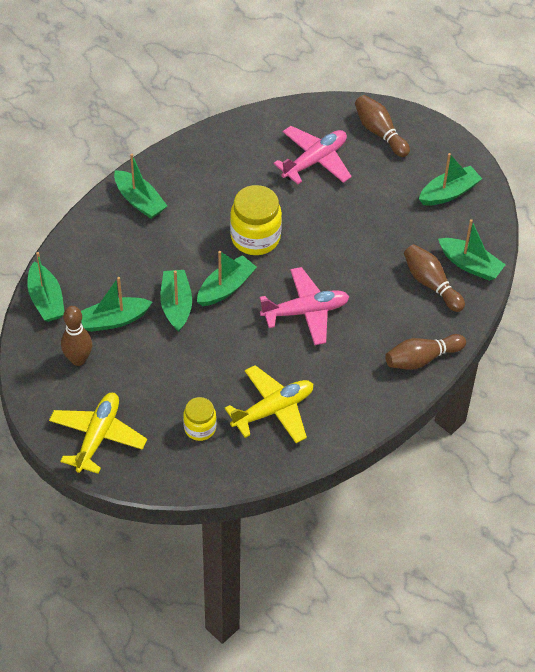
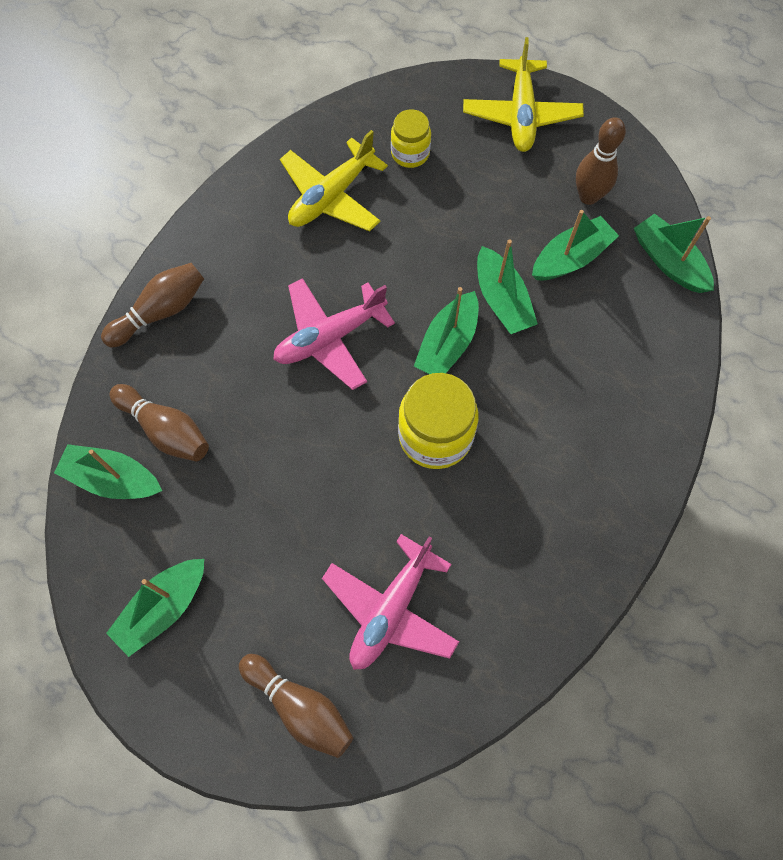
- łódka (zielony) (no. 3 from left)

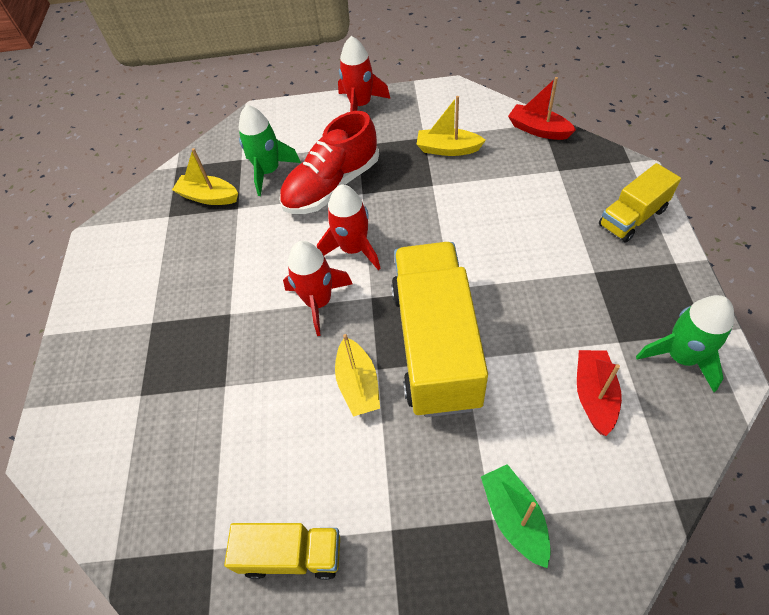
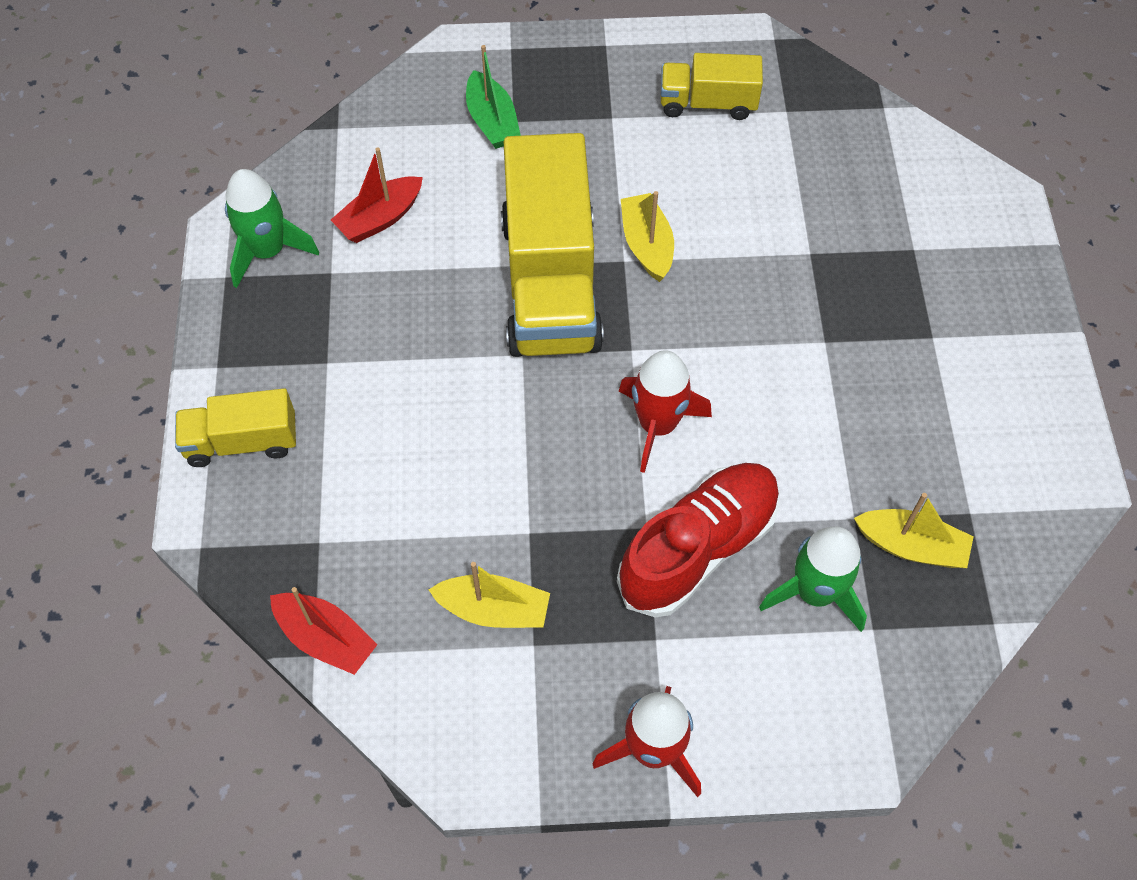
- rakieta (czerwony) (no. 1 from left)
~ łódka (czerwony) (no. 2 from left) 45 degrees clockwise
~ ciężarówka (żółty) (no. 3 from left in the first image) 150 degrees counterclockwise

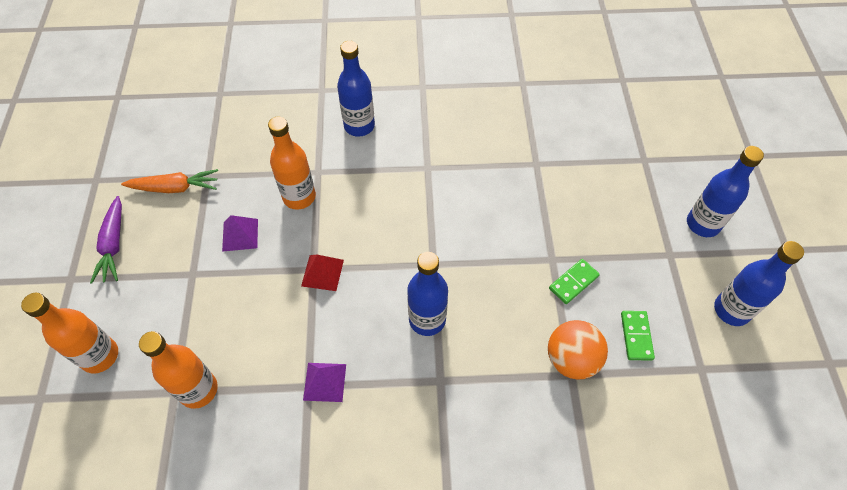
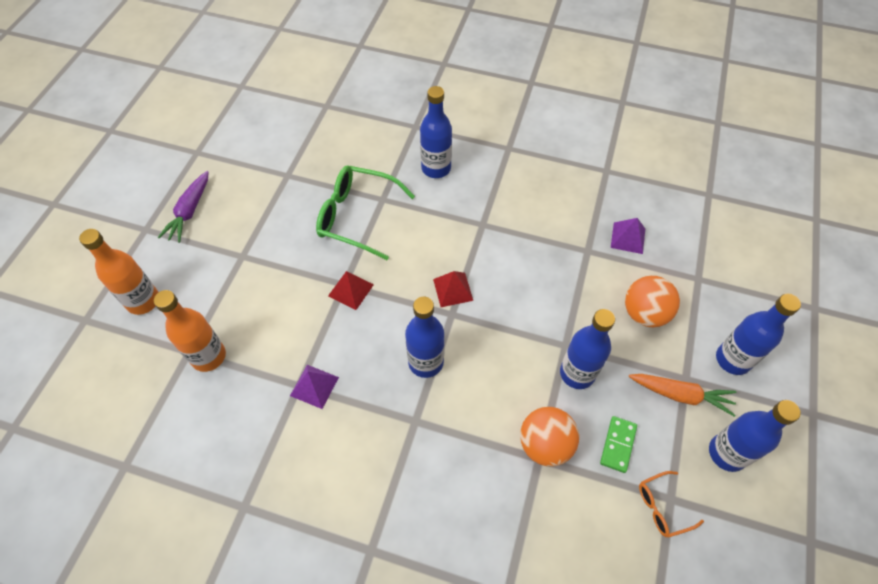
+ piramida (czerwony) (no. 2 from left)
+ piłka (pomarańczowy) (no. 2 from left)
+ okulary (pomarańczowy)
~ marchewka (pomarańczowy)
~ piramida (fioletowy) (no. 1 from left in the first image) to piramida (fioletowy) (no. 2 from left)
~ butelka (pomarańczowy) (no. 3 from left) to okulary (zielony)
~ kostka domina (zielony) (no. 1 from left) to butelka (niebieski) (no. 3 from left)

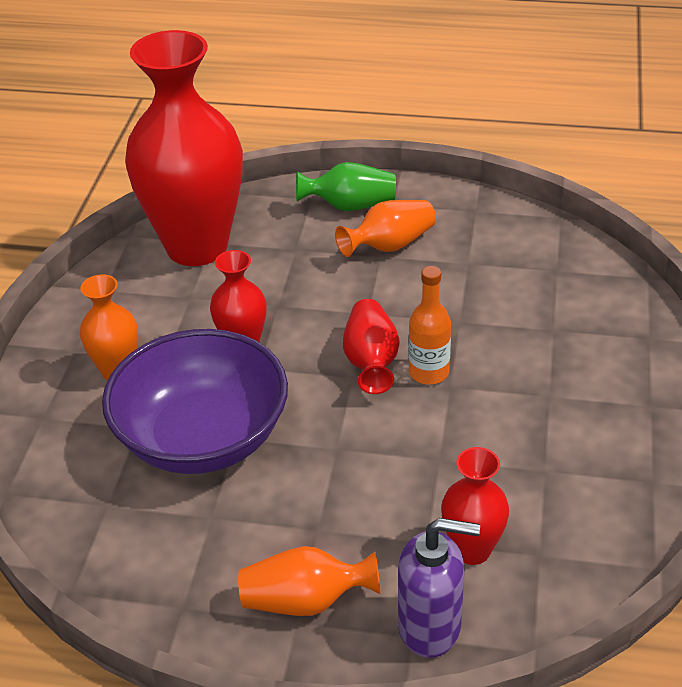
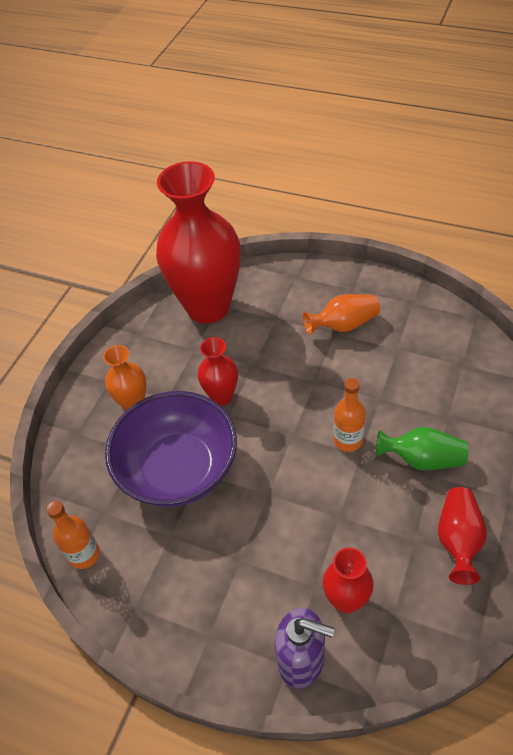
- wazon (pomarańczowy) (no. 2 from left)
+ butelka (pomarańczowy) (no. 1 from left)
~ wazon (zielony)
~ wazon (czerwony) (no. 3 from left in the first image) to wazon (czerwony) (no. 4 from left)

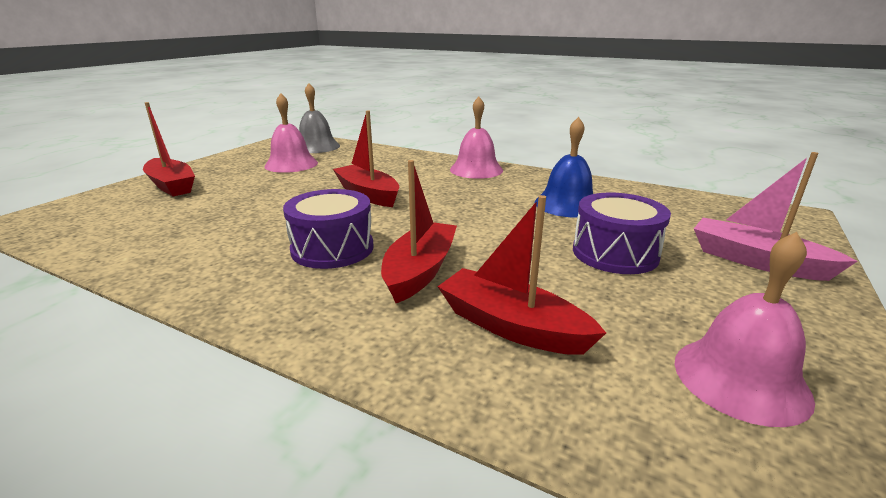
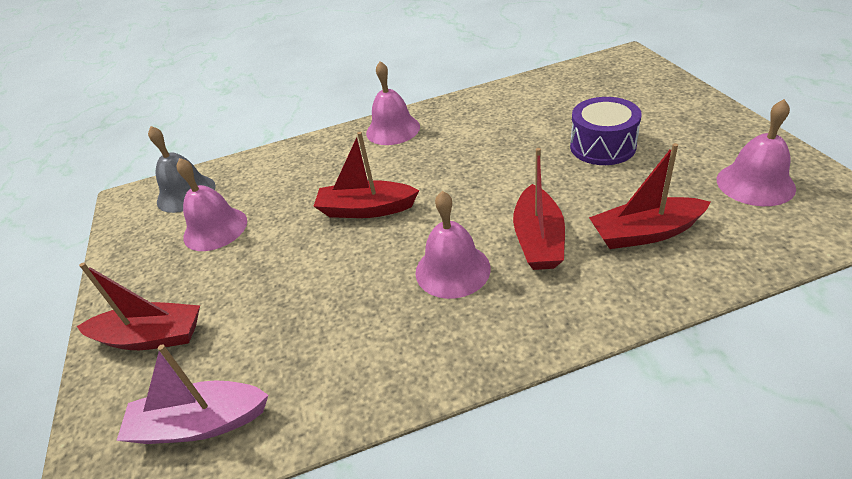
- dzwonek (niebieski)
~ łódka (różowy)
~ bęben (fioletowy) (no. 1 from left) to dzwonek (różowy) (no. 3 from left)
~ łódka (czerwony) (no. 3 from left) 150 degrees counterclockwise

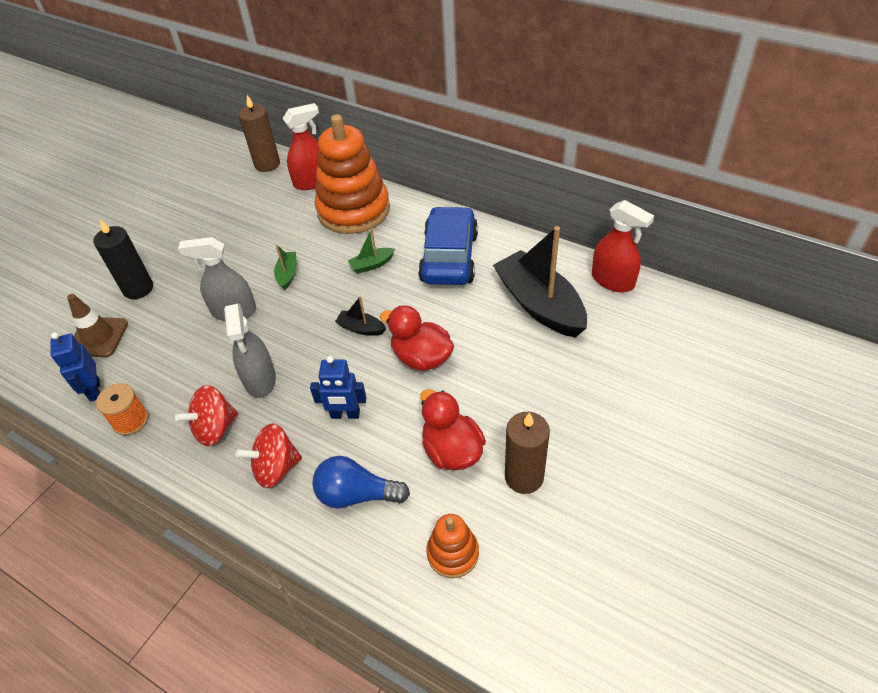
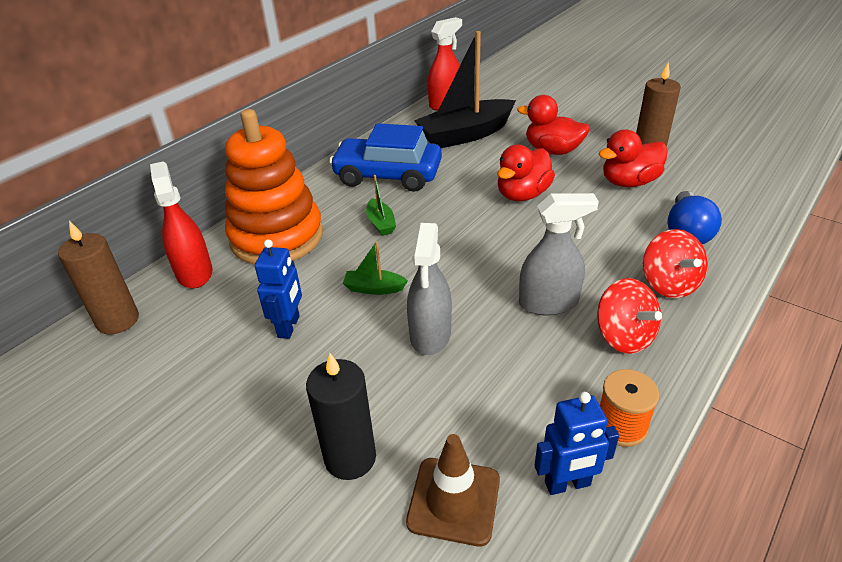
- łódka (czarny) (no. 1 from left)
- zabawka nakładanka (pomarańczowy) (no. 2 from left)
+ kaczka (czerwony) (no. 2 from left)
~ robot (niebieski) (no. 2 from left in the first image) to robot (niebieski) (no. 1 from left)

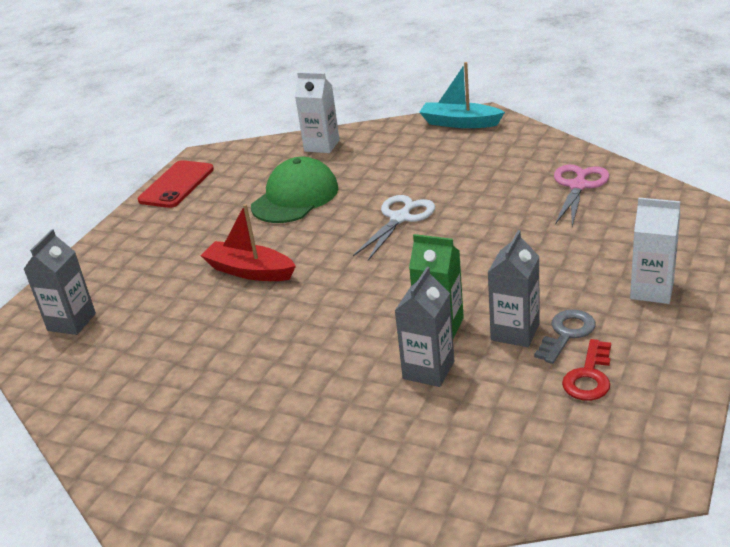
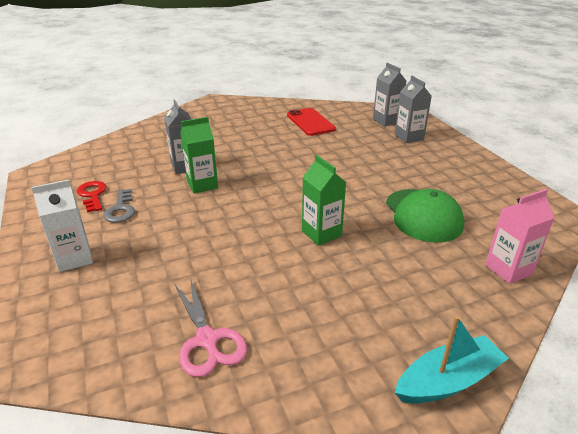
- łódka (czerwony)
~ telefon (czerwony)
~ karton mleka (szary) (no. 3 from left)
~ nożyczki (biały) to karton mleka (zielony) (no. 2 from left)
~ karton mleka (biały) (no. 1 from left) to karton mleka (różowy)

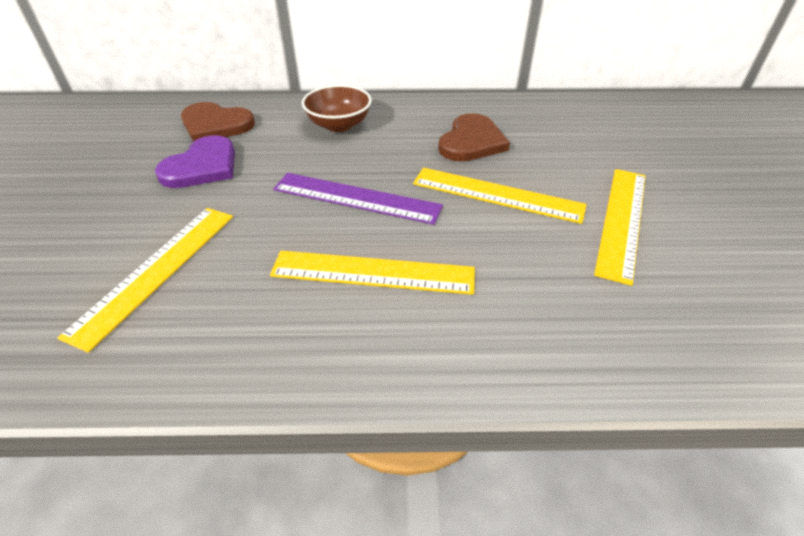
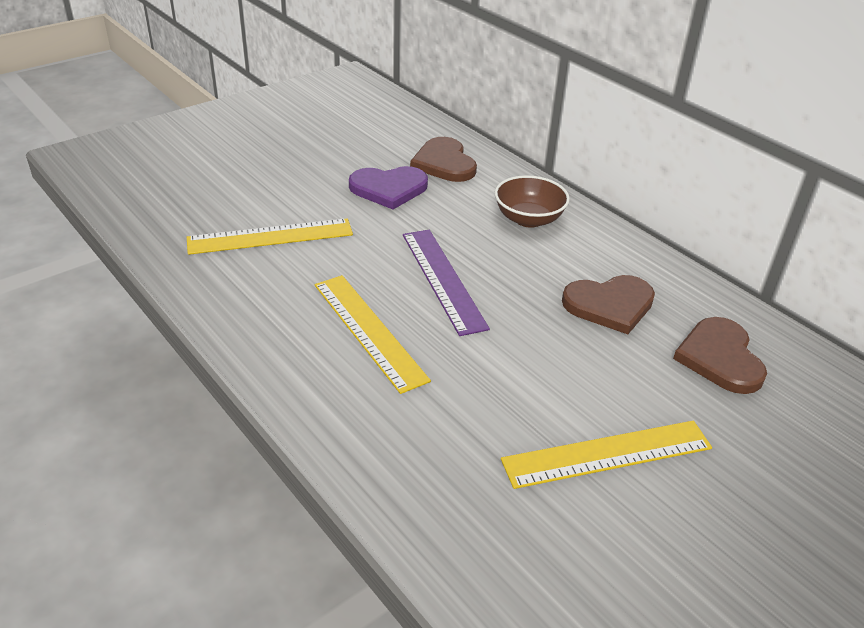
- linijka (żółty) (no. 3 from left)
+ serce (brązowy) (no. 3 from left)

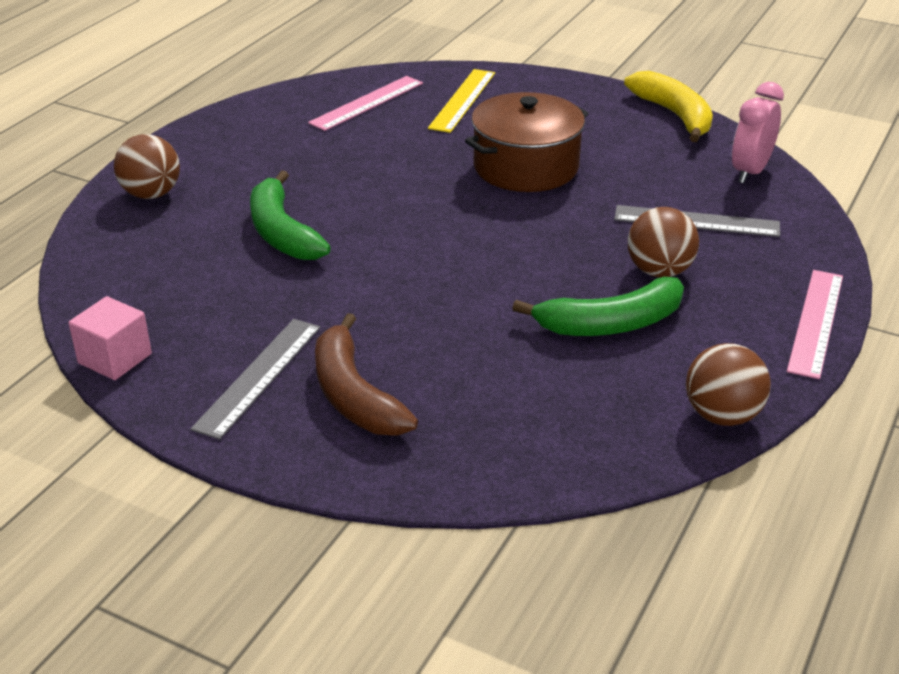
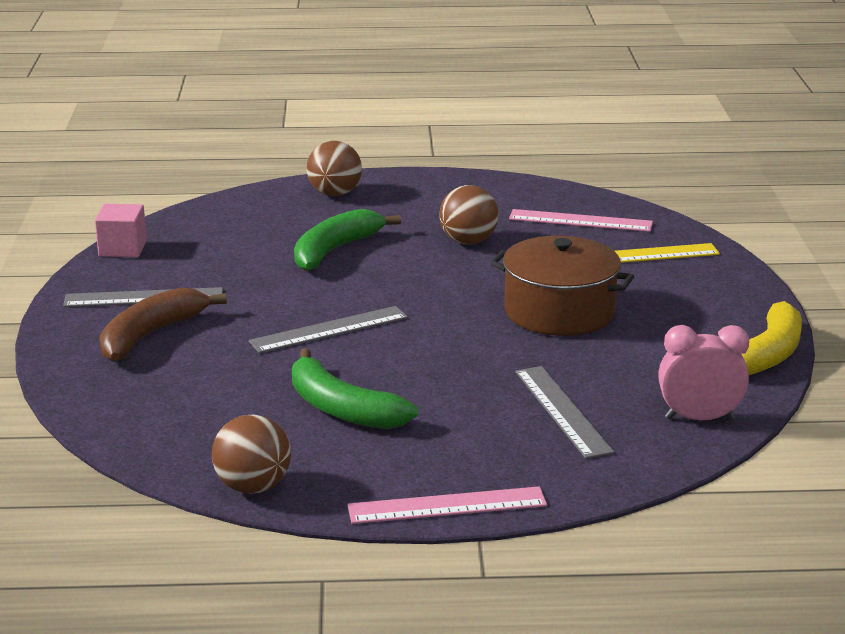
+ linijka (szary) (no. 2 from left)
~ piłka (brązowy) (no. 2 from left in the first image) to piłka (brązowy) (no. 3 from left)

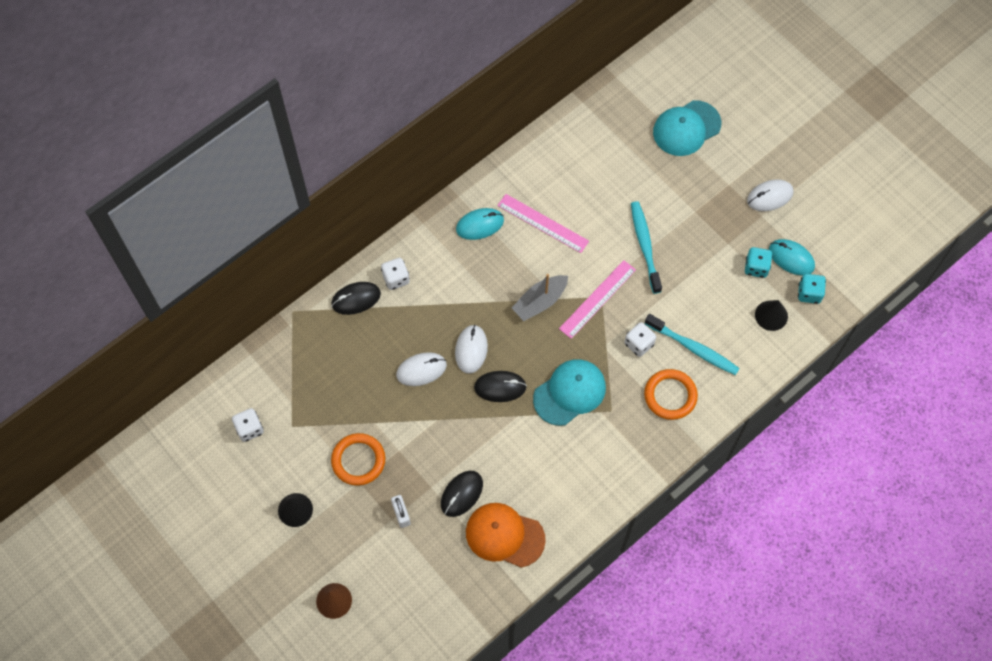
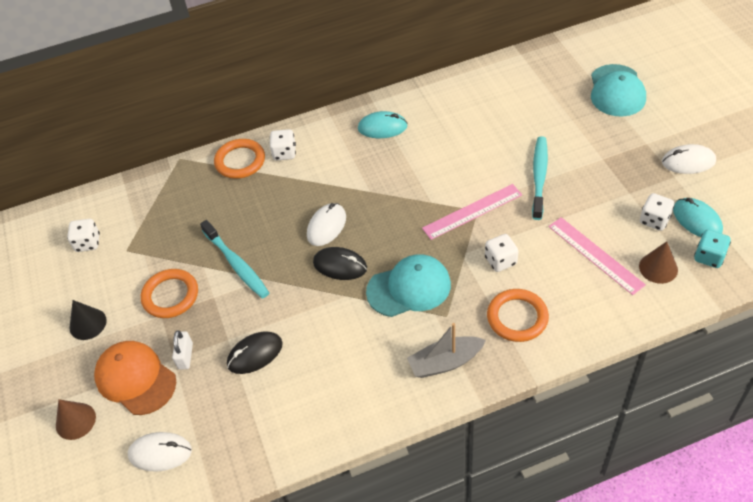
~ myszka (biały) (no. 1 from left)
~ czapka (pomarańczowy)
~ linijka (różowy) (no. 1 from left in the first image) to linijka (różowy) (no. 2 from left)
~ łódka (szary)
~ szczoteczka do zębów (turkusowy) (no. 2 from left in the first image) to szczoteczka do zębów (turkusowy) (no. 1 from left)
~ myszka (czarny) (no. 1 from left) to pierścień (pomarańczowy) (no. 2 from left)
~ kostka do gry (turkusowy) (no. 1 from left) to kostka do gry (biały) (no. 4 from left)
~ stożek (czarny) (no. 2 from left) to stożek (brązowy) (no. 2 from left)
~ czapka (turkusowy) (no. 2 from left) 75 degrees counterclockwise

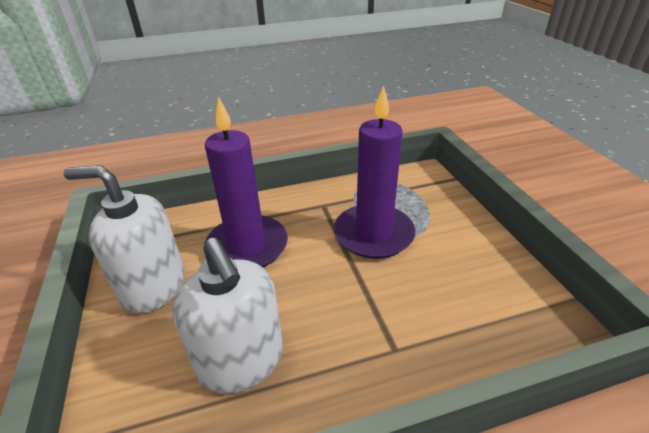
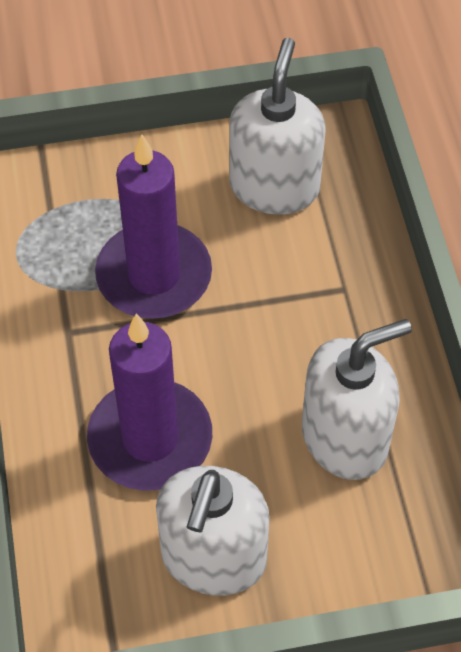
+ dozownik mydła (biały) (no. 2 from left)

